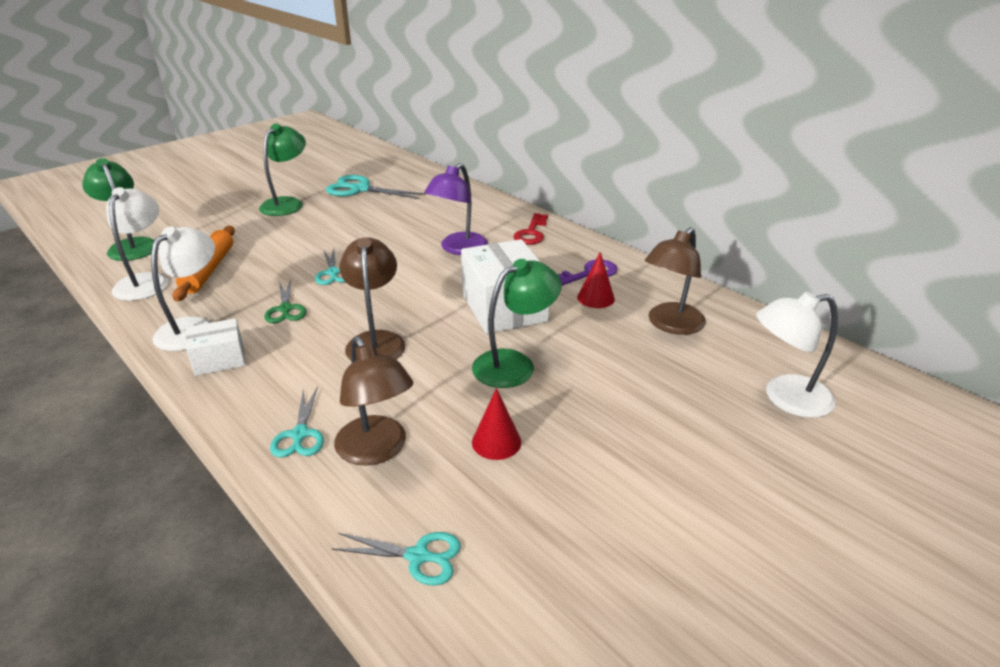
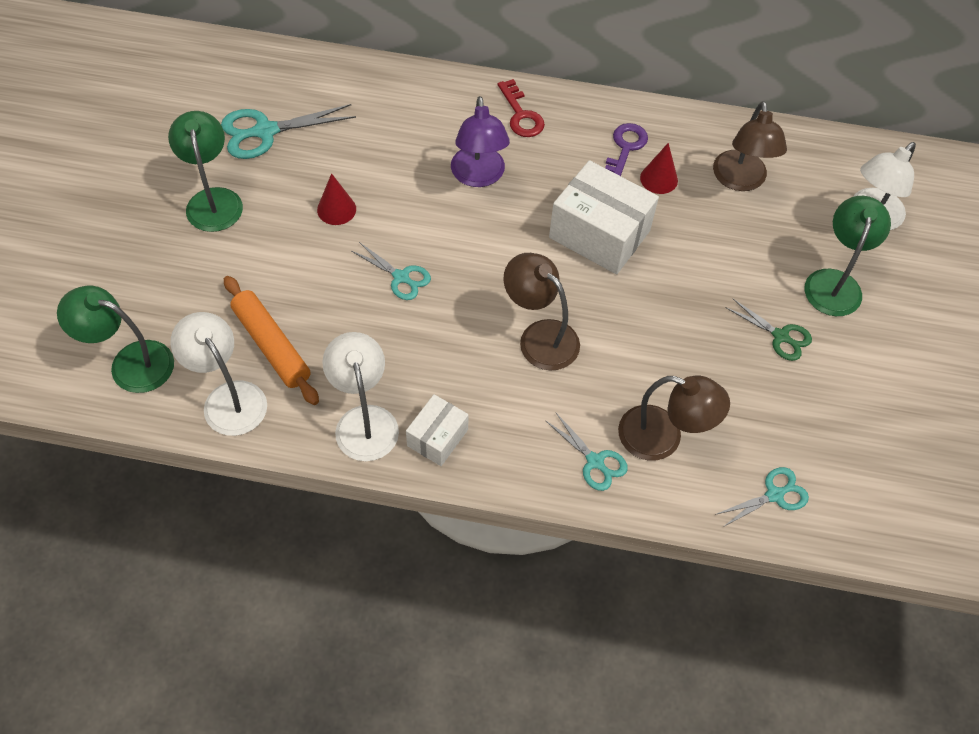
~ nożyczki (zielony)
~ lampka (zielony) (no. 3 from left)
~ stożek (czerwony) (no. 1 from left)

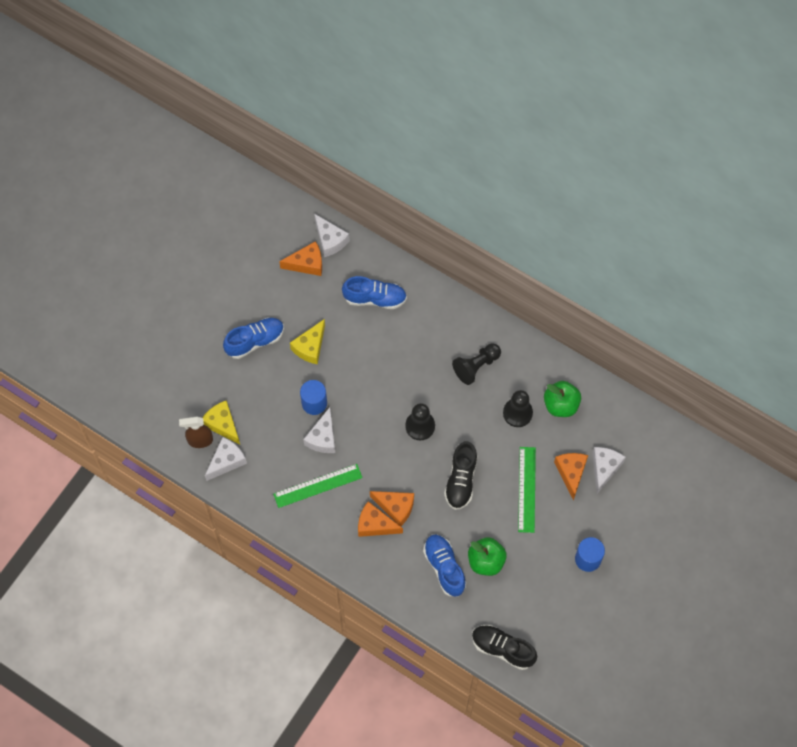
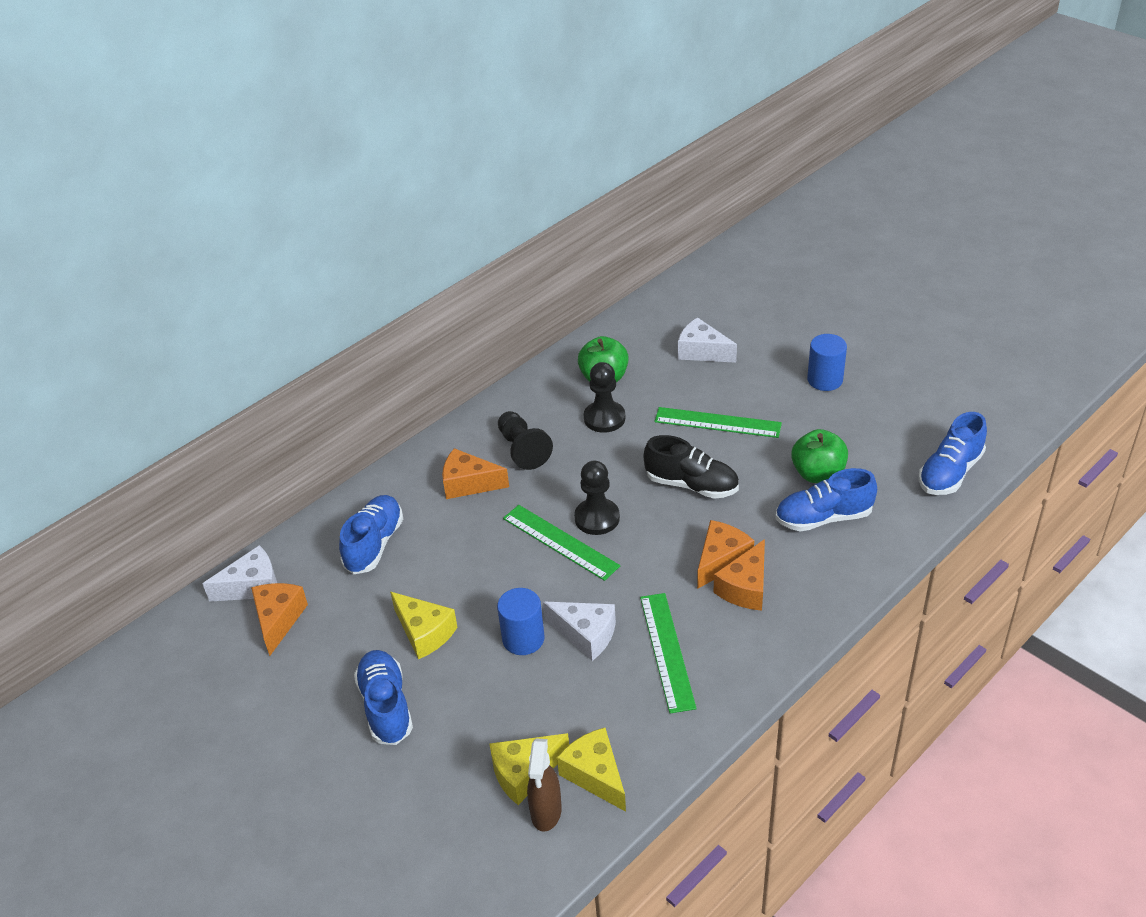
+ linijka (zielony) (no. 1 from left)
~ ser (pomarańczowy) (no. 4 from left in the first image) to ser (pomarańczowy) (no. 2 from left)
~ ser (biały) (no. 1 from left) to ser (żółty) (no. 3 from left)
~ but (czarny) (no. 2 from left) to but (niebieski) (no. 4 from left)

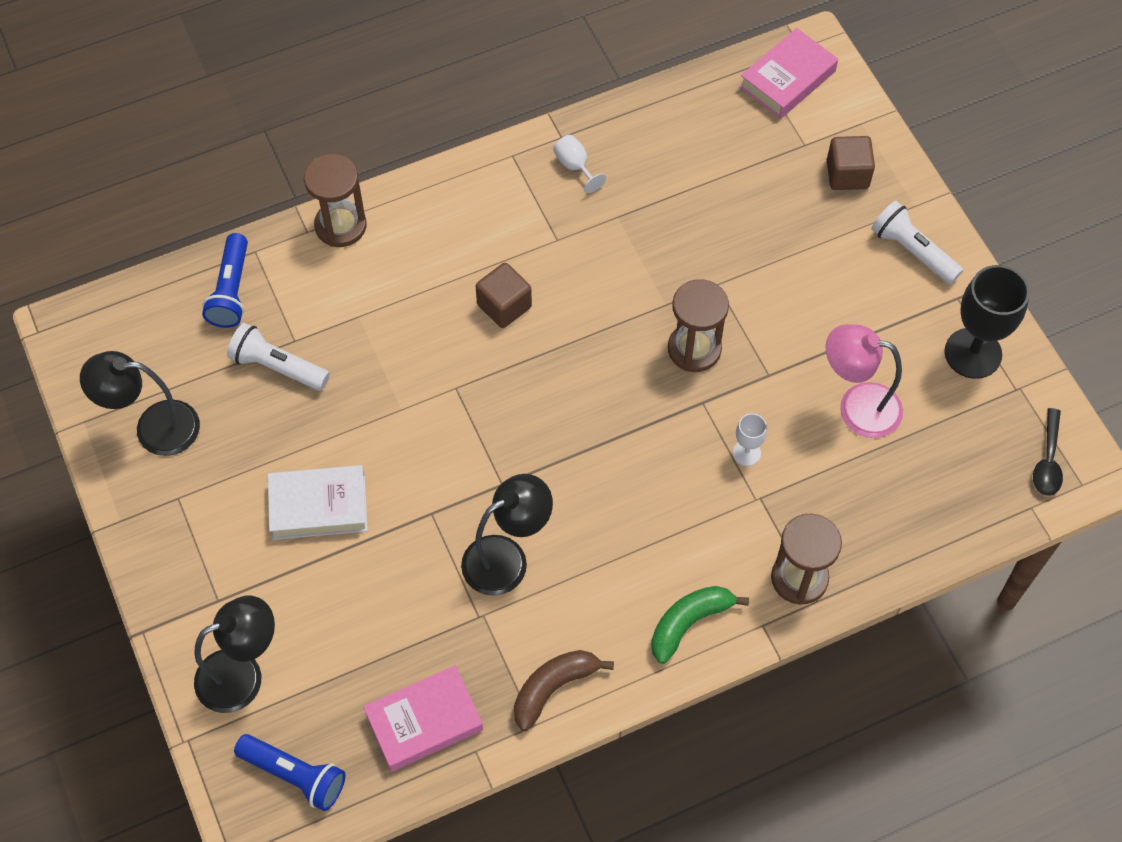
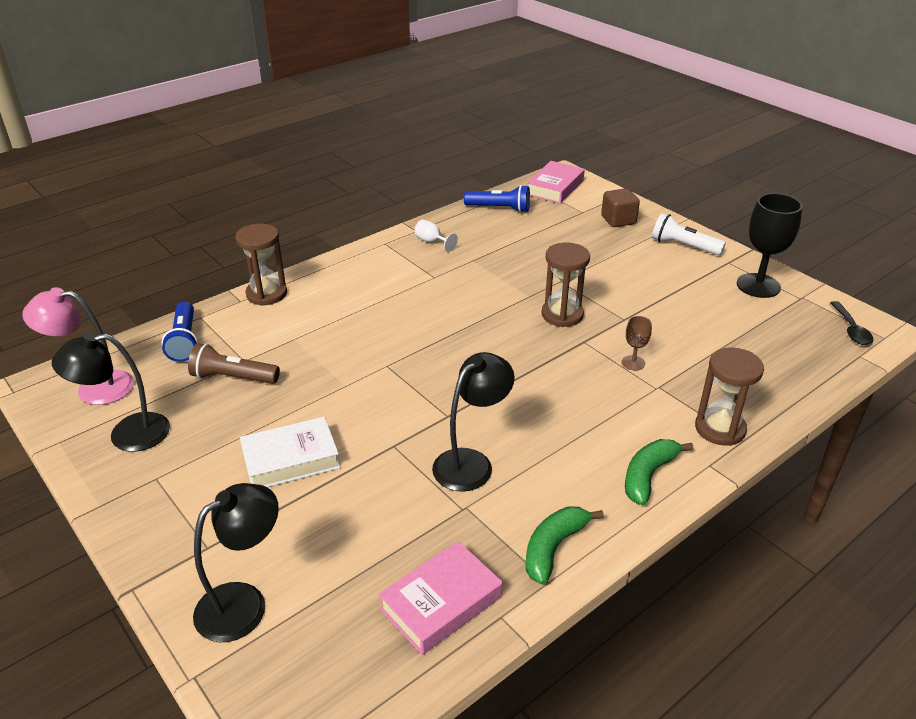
- sześcian (brązowy) (no. 1 from left)
~ latarka (niebieski) (no. 2 from left)
~ lampka (różowy)
~ latarka (biały) (no. 1 from left) to latarka (brązowy)
~ banan (brązowy) to banan (zielony) (no. 1 from left)
~ kielich (biały) (no. 2 from left) to kielich (brązowy)

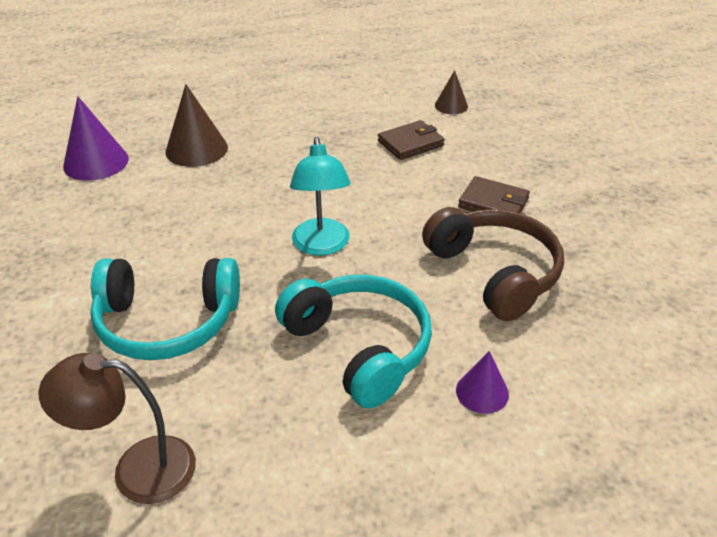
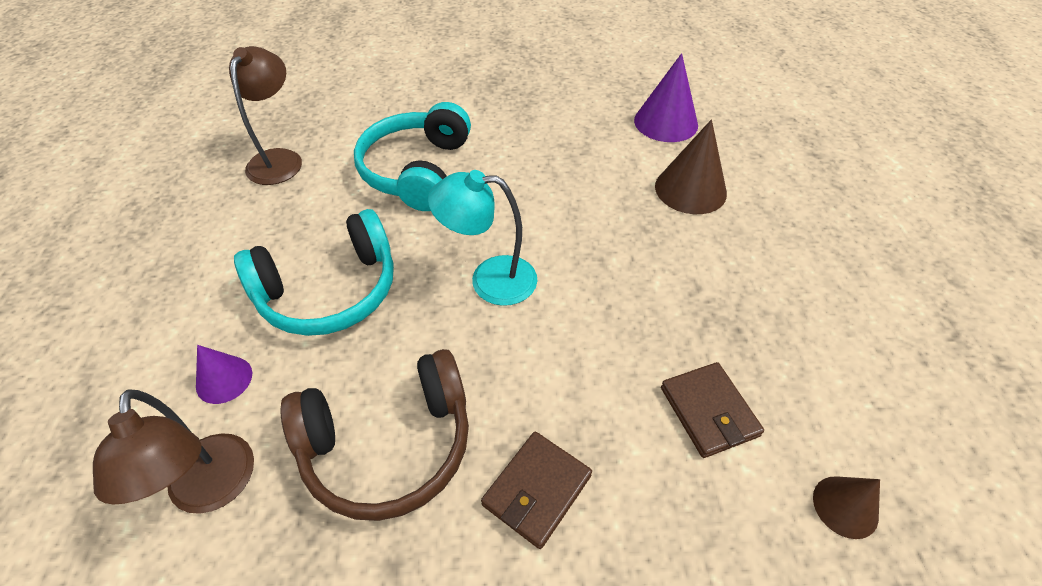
+ lampka (brązowy) (no. 1 from left)

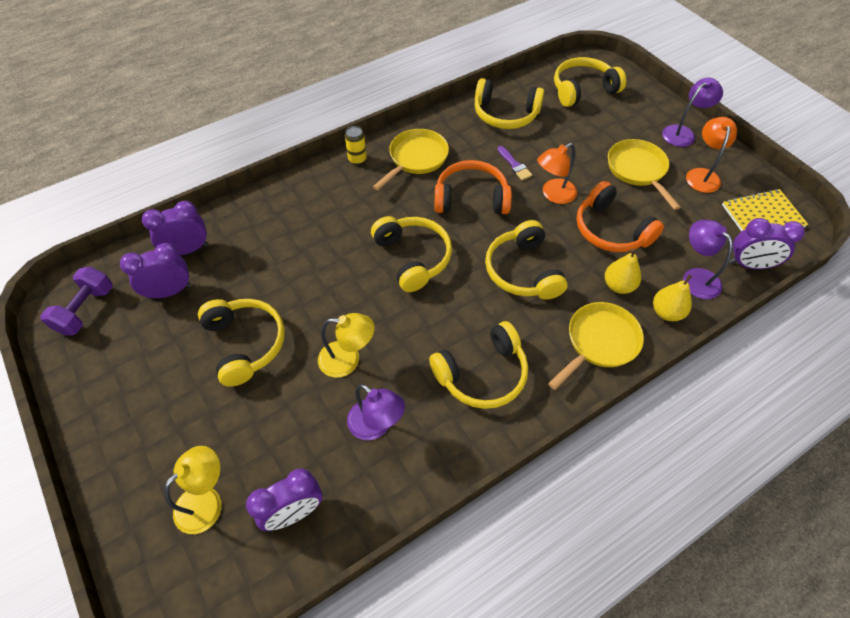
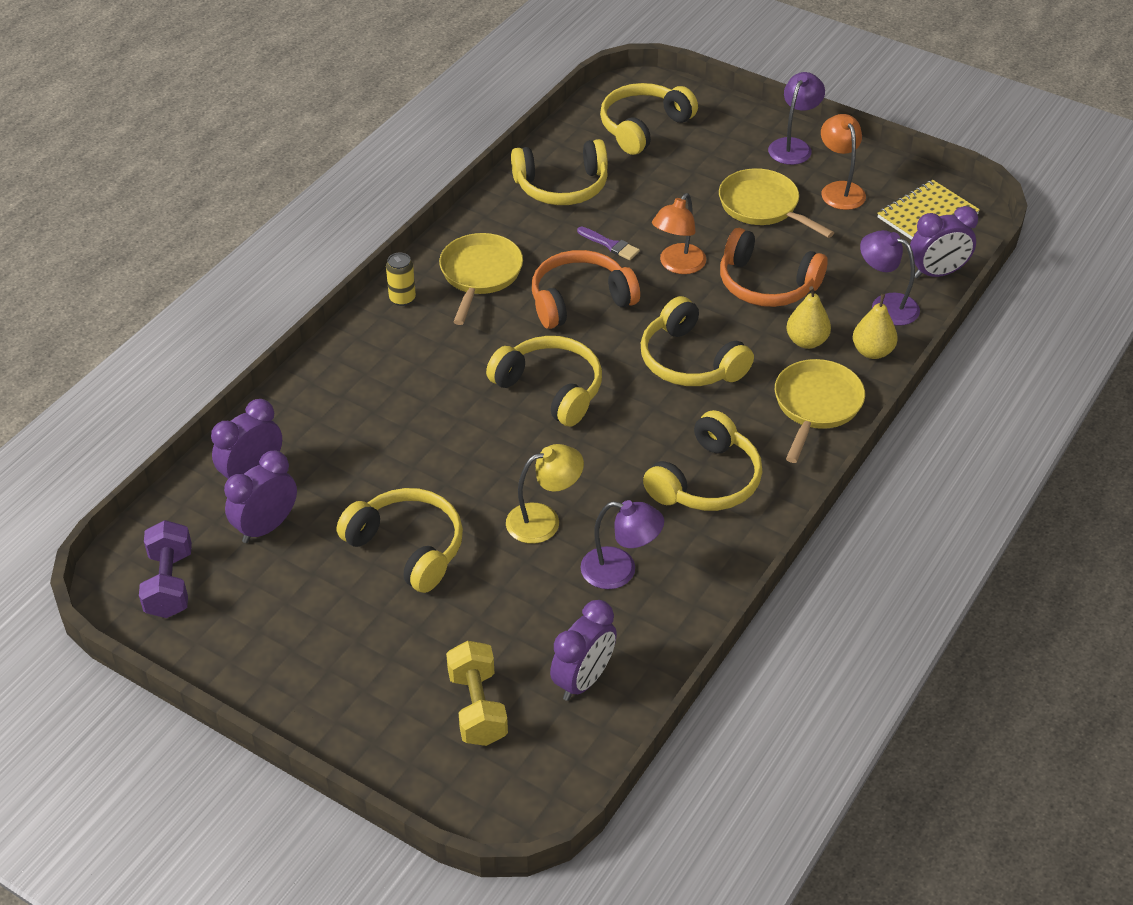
~ lampka (żółty) (no. 1 from left) to hantel (żółty)

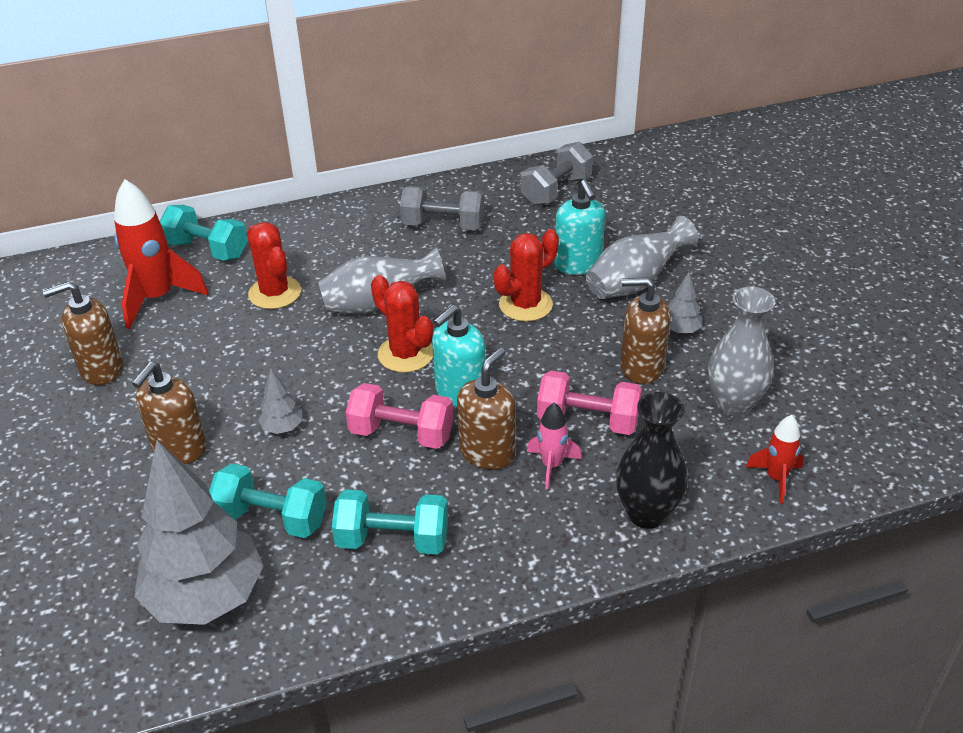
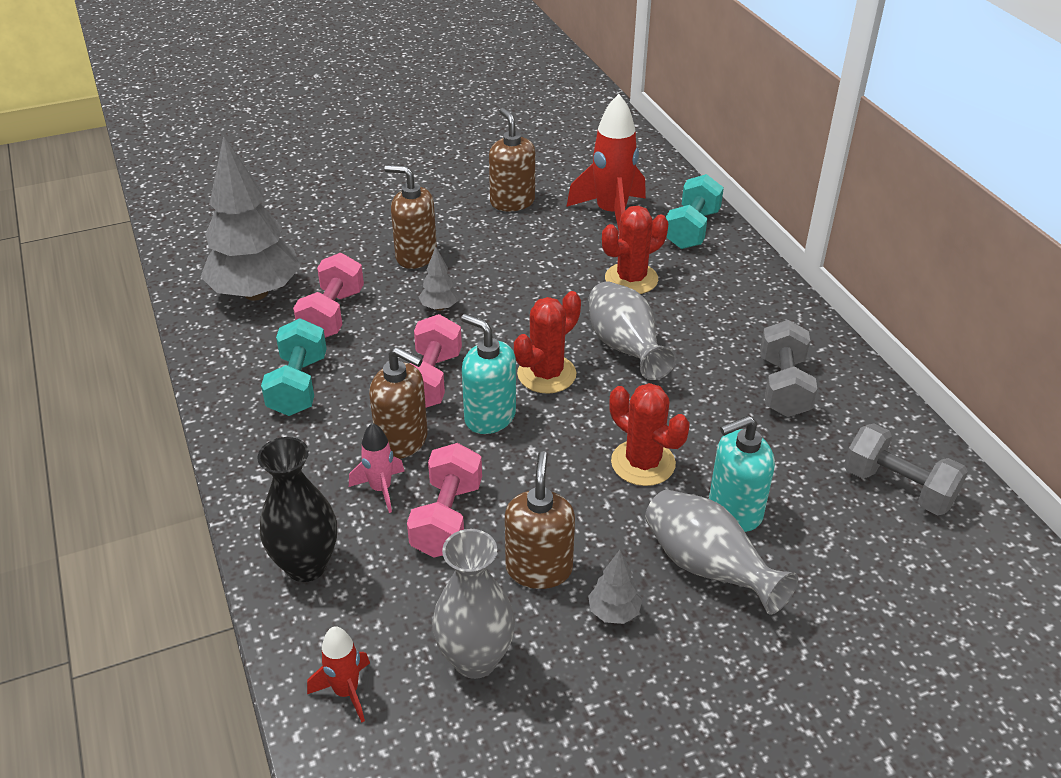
~ hantel (turkusowy) (no. 2 from left) to hantel (różowy) (no. 1 from left)

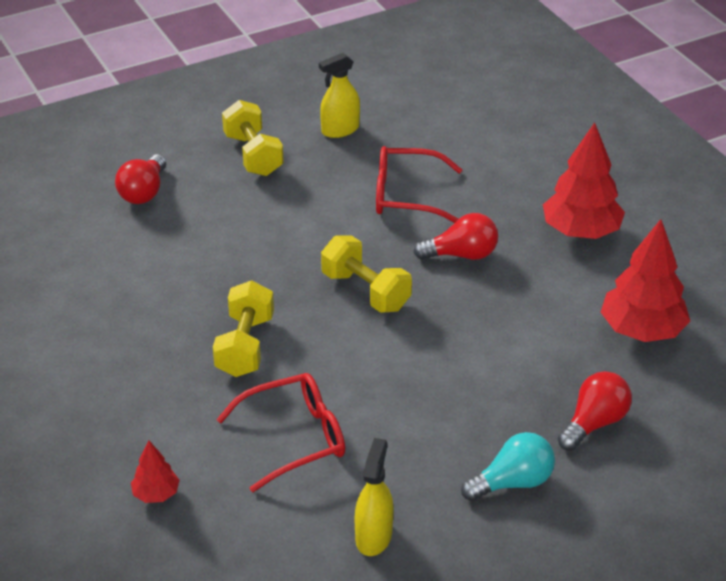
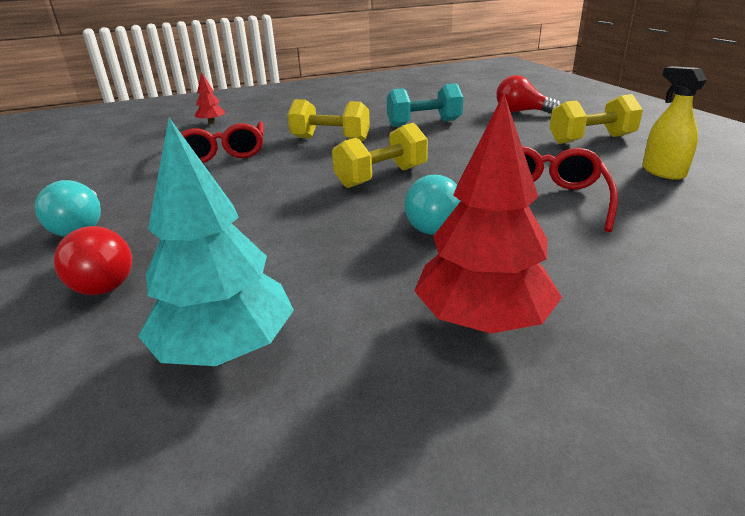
- spryskiwacz (żółty) (no. 2 from left)
+ hantel (turkusowy)
~ żarówka (czerwony) (no. 2 from left) to żarówka (turkusowy) (no. 2 from left)
~ drzewko (czerwony) (no. 3 from left) to drzewko (turkusowy)

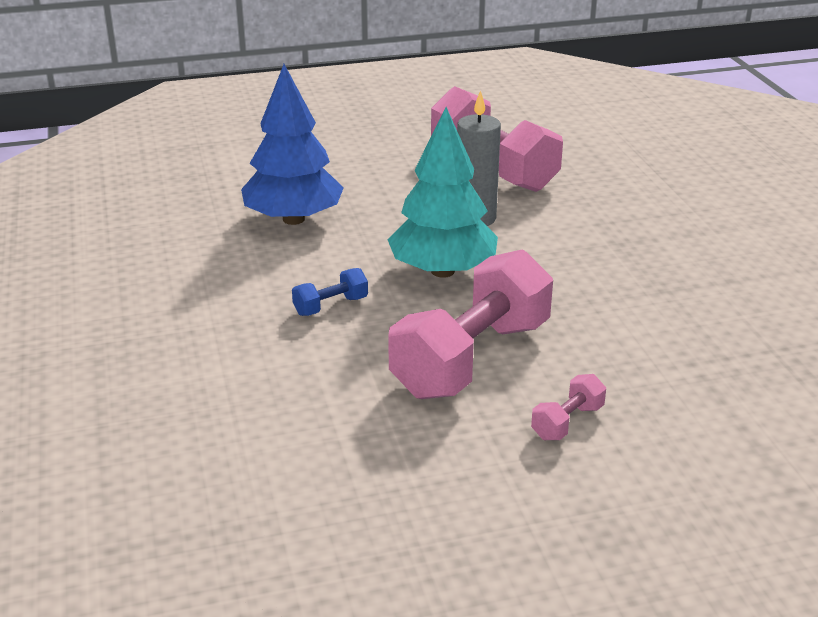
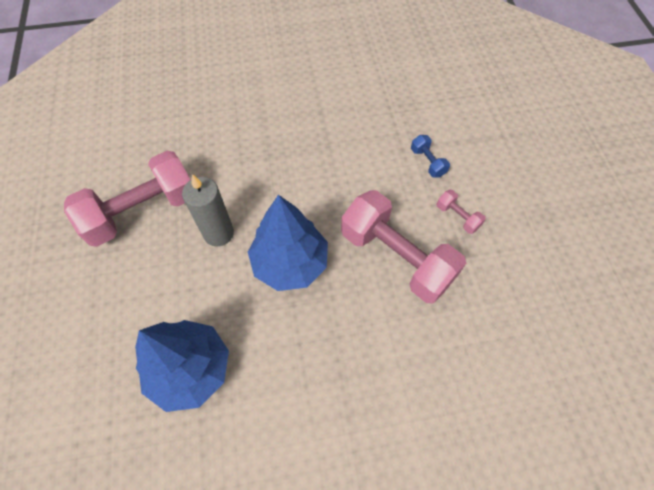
~ hantel (niebieski)
~ drzewko (turkusowy) to drzewko (niebieski) (no. 2 from left)

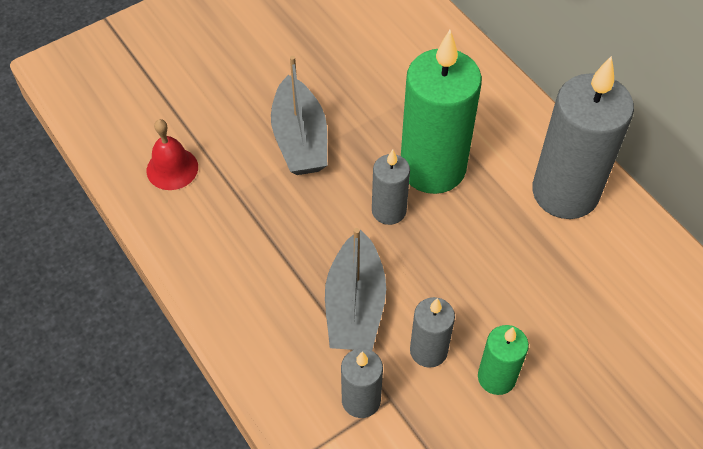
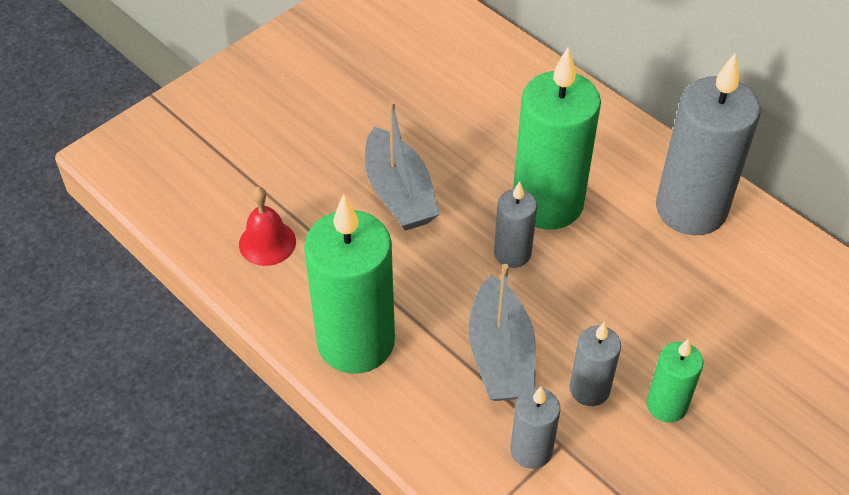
+ świeca (zielony) (no. 1 from left)

